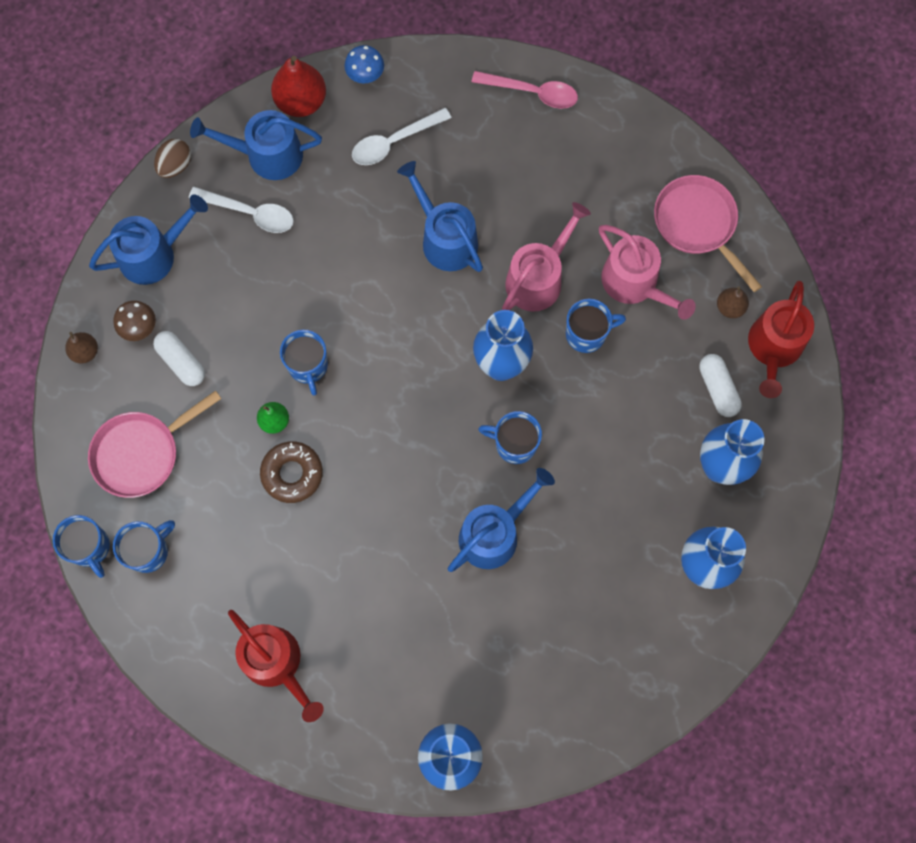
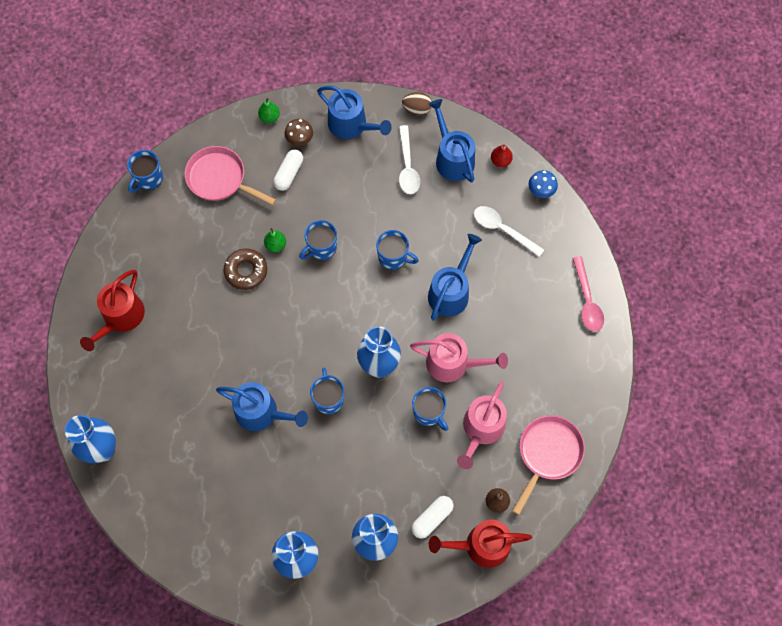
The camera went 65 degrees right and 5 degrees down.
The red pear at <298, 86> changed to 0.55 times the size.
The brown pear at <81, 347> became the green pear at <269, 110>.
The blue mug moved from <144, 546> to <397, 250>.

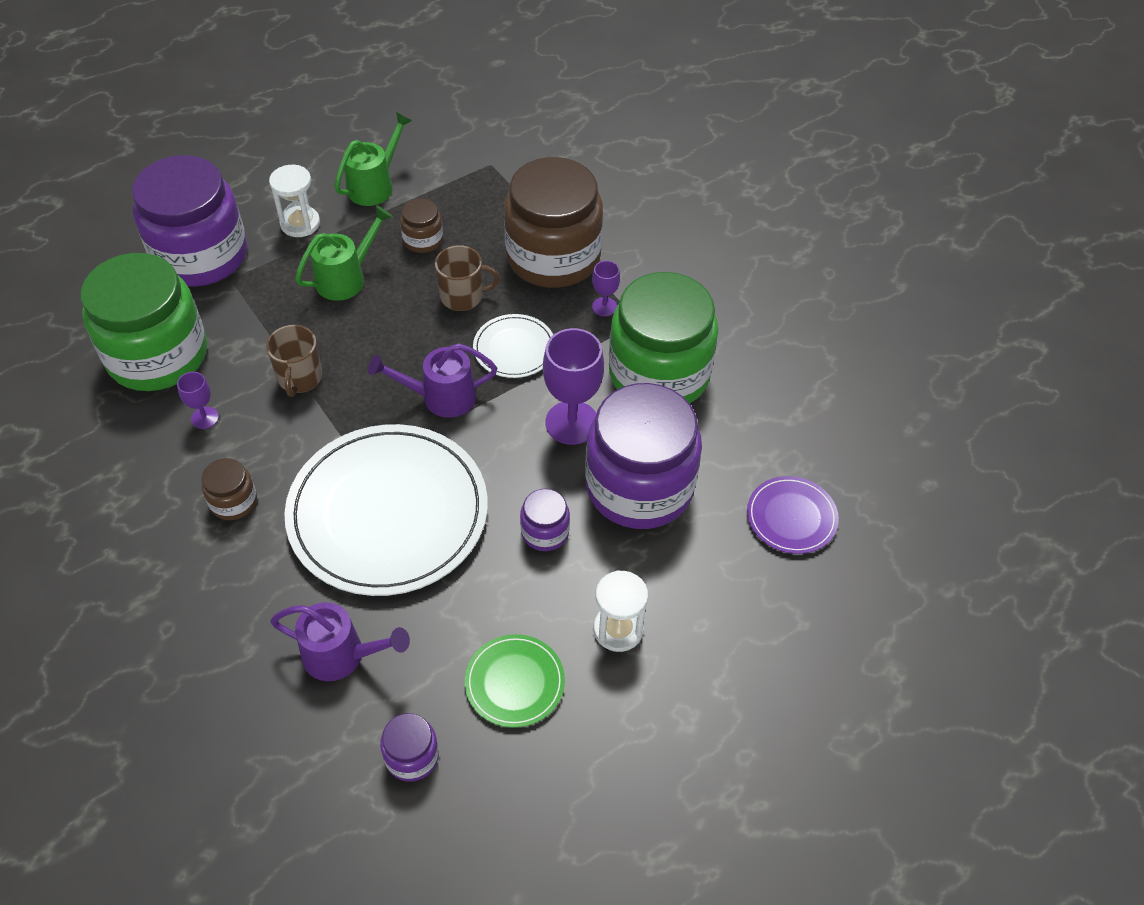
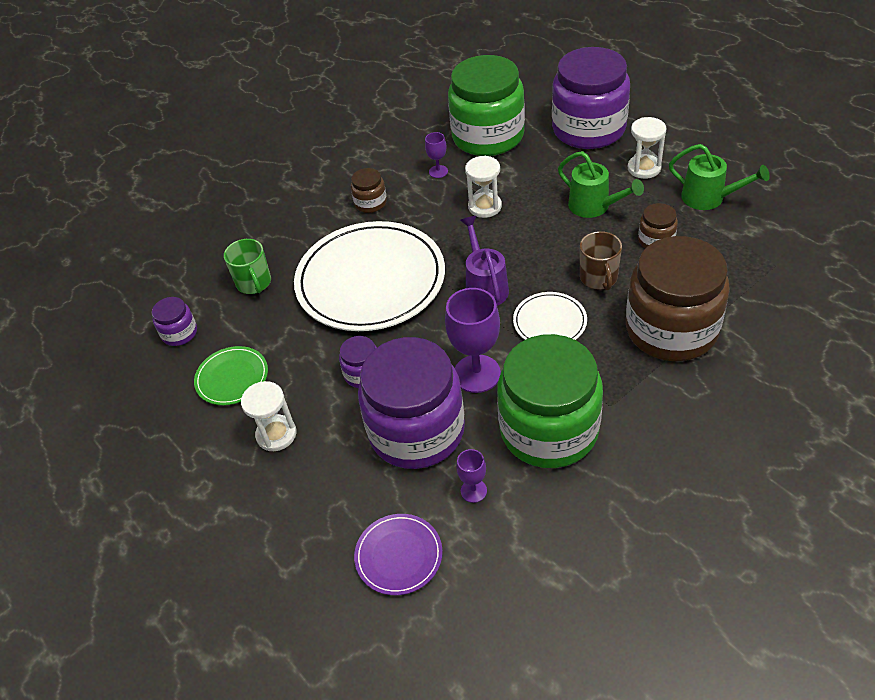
The camera went 90 degrees right and 5 degrees down.
The purple goblet moved from <606, 288> to <471, 476>.
The brown mug at <294, 361> was replaced by the white hourglass at <483, 187>.
The purple watering can at <340, 641> was replaced by the green mug at <247, 266>.

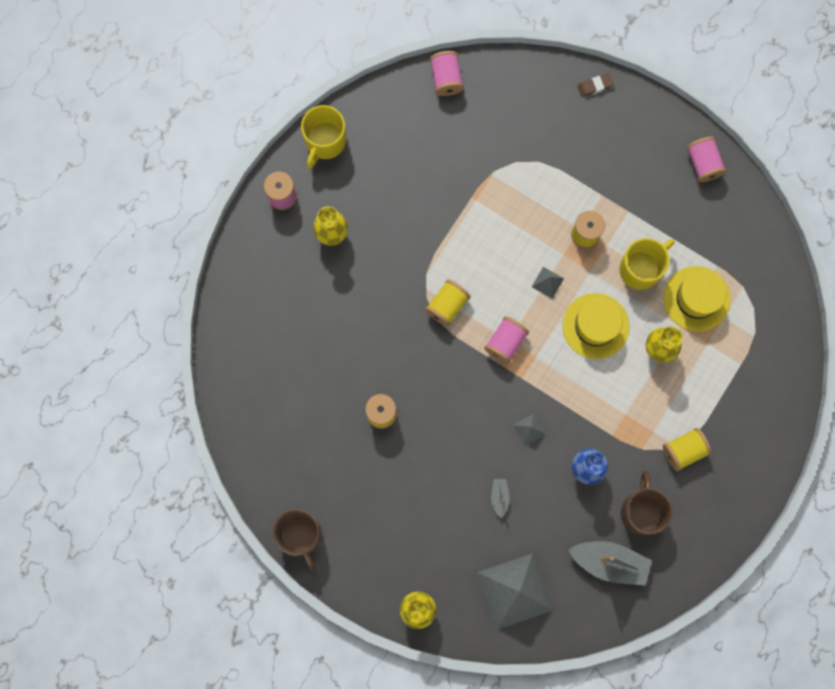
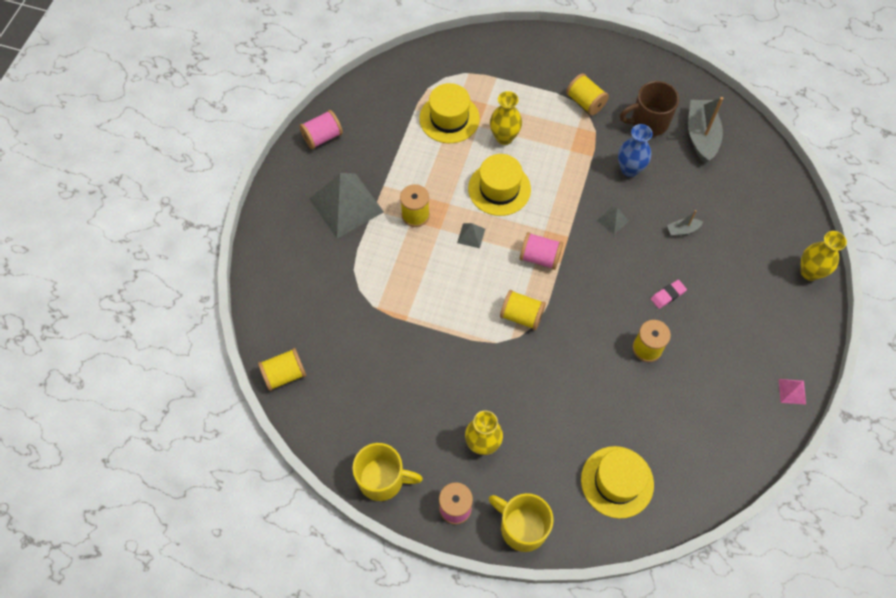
The camera went 105 degrees left and 15 degrees down.
The pink spool at <447, 73> became the yellow spool at <282, 369>.
The brown eraser at <595, 85> disappeared.
The yellow mug moved from <647, 264> to <521, 522>.
The brown mug at <297, 540> was replaced by the pink pyramid at <792, 392>.
The grey pyramid moved from <515, 591> to <347, 205>.
The pink eraser at <669, 294> appeared.
The yellow hat at <617, 482> appeared.

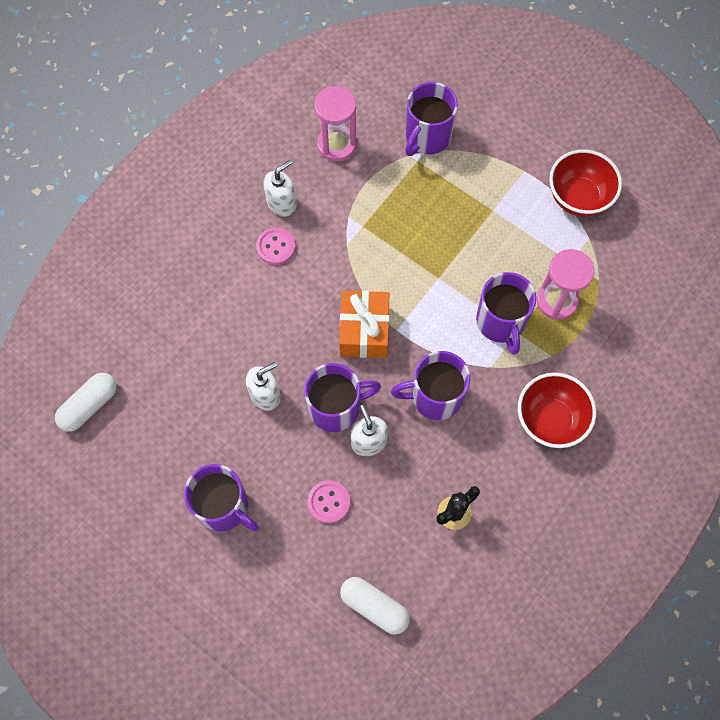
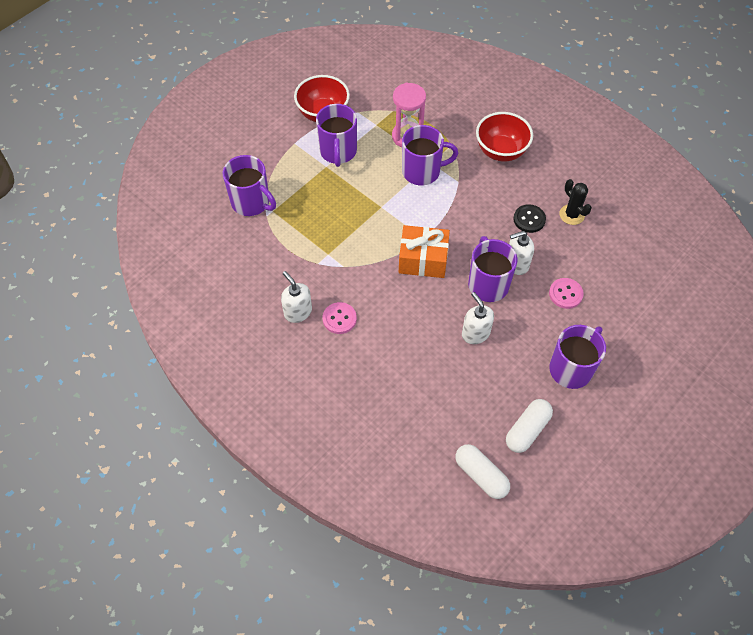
The camera went 85 degrees left and 10 degrees down.
The pink hourglass at <335, 124> disappeared.
The purple mug moved from <430, 385> to <336, 135>.
The white capsule moved from <375, 606> to <529, 426>.
The black button at <529, 218> appeared.

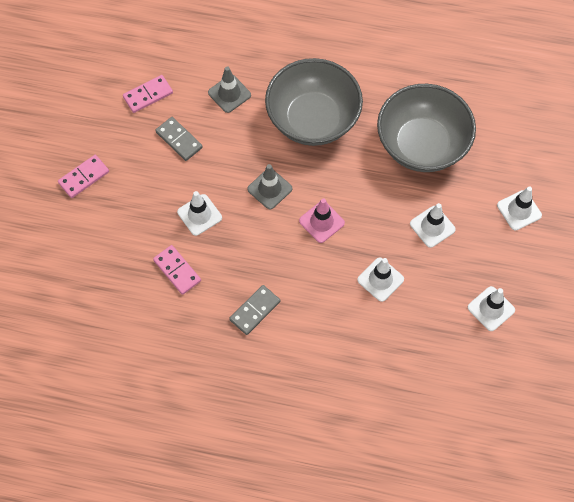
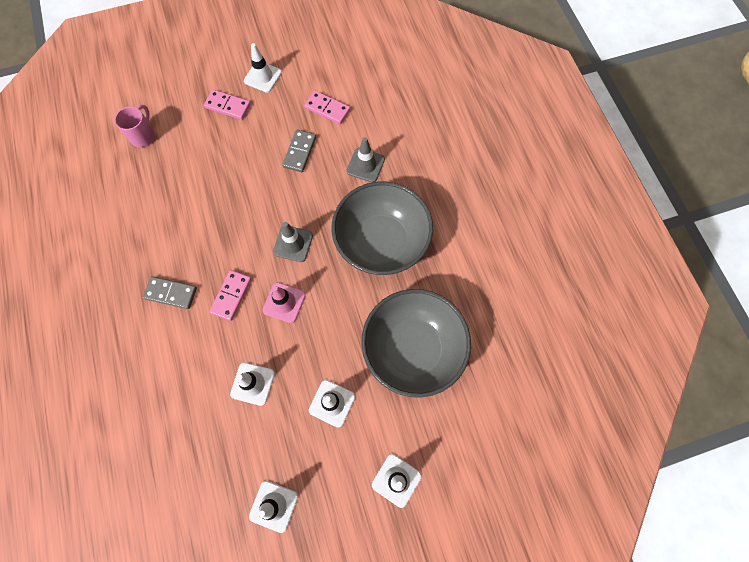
The camera went 60 degrees right and 5 degrees up.
The white traffic cone moved from <199, 213> to <263, 68>.
The pink domino moved from <177, 270> to <230, 295>.
The pink mug at <134, 126> appeared.

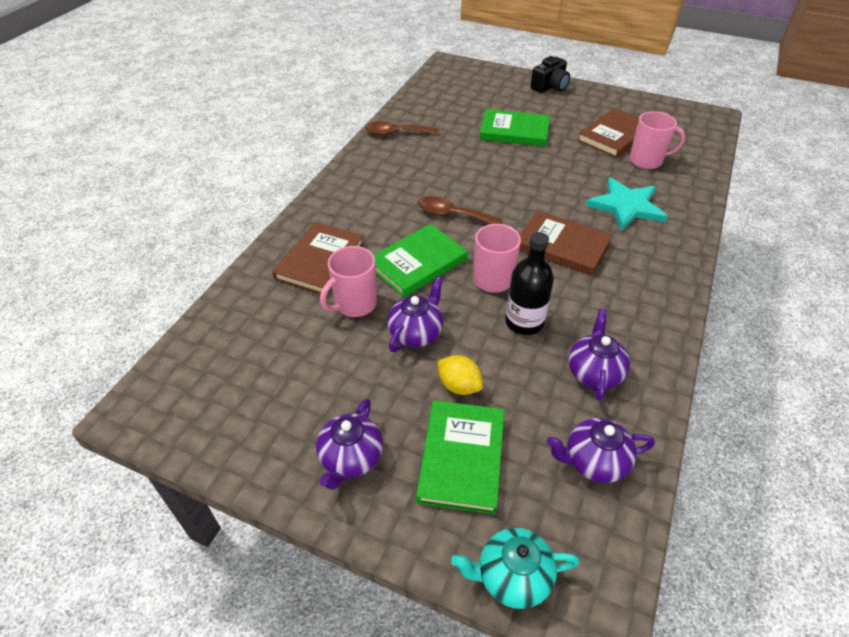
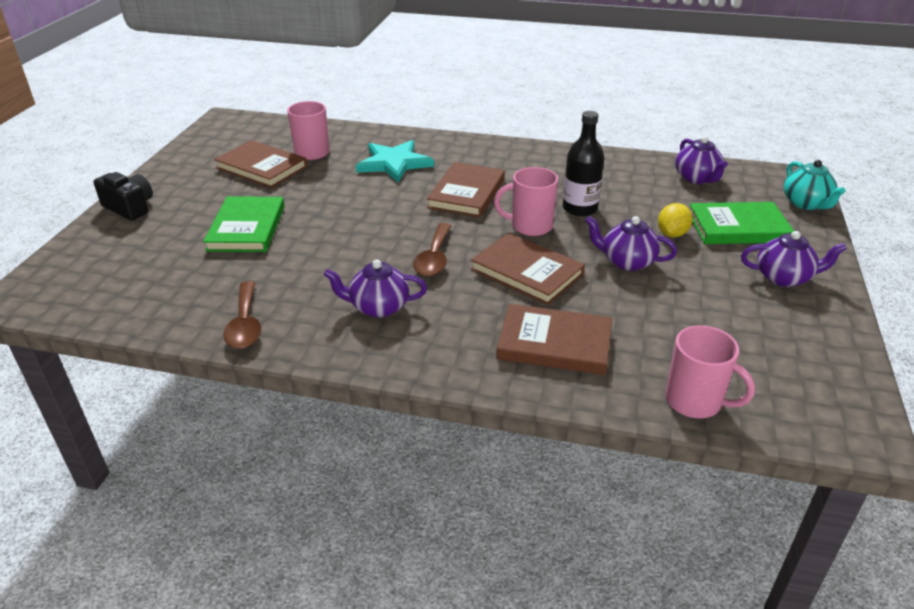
The camera went 100 degrees left and 10 degrees down.
The green book at <421, 260> became the brown book at <528, 269>.
The pink mug moved from <348, 281> to <710, 371>.
The purple teapot moved from <599, 355> to <375, 289>.

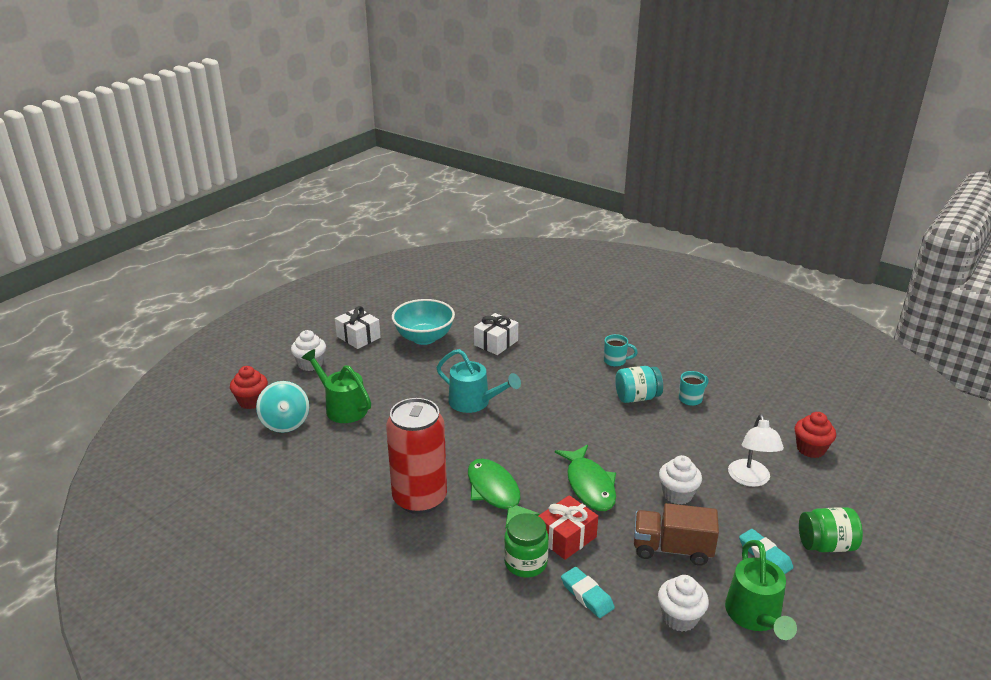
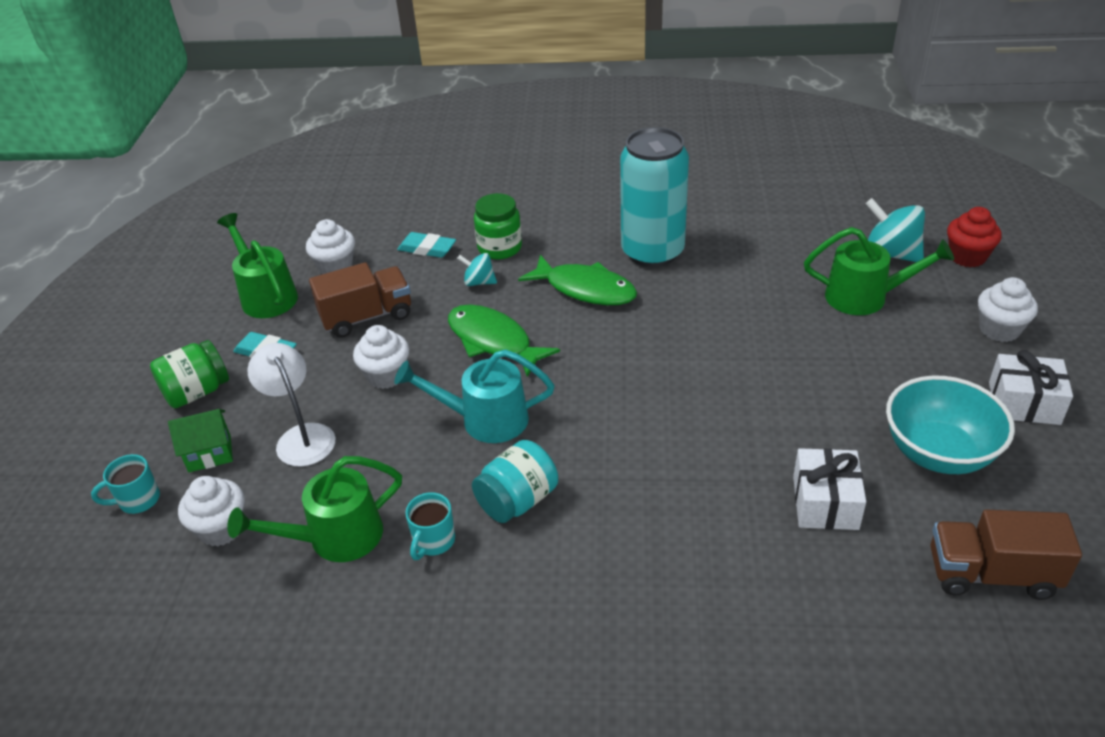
The camera went 150 degrees right and 10 degrees up.
The turquoise mug moved from <621, 350> to <125, 484>.
The turquoise watering can moved from <478, 381> to <474, 396>.
The red can at <416, 456> became the turquoise can at <654, 197>.
The red cupcake at <815, 435> became the white cupcake at <211, 511>.
The red gift at <568, 527> was replaced by the turquoise spinning top at <477, 269>.
The green house at <200, 440> appeared.
The green watering can at <314, 509> appeared.
The brown truck at <1006, 555> appeared.

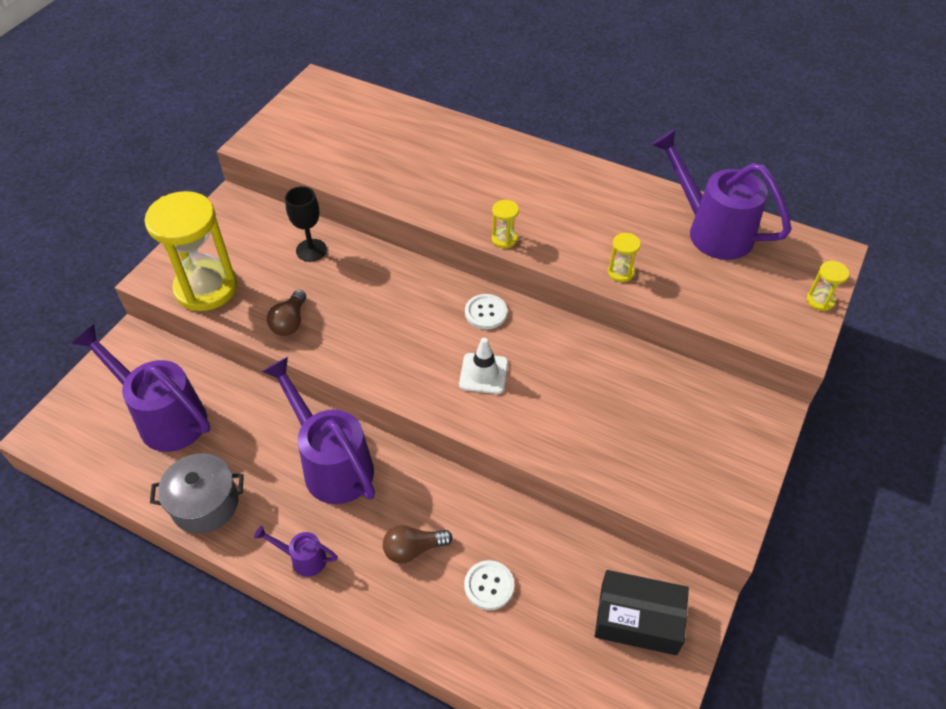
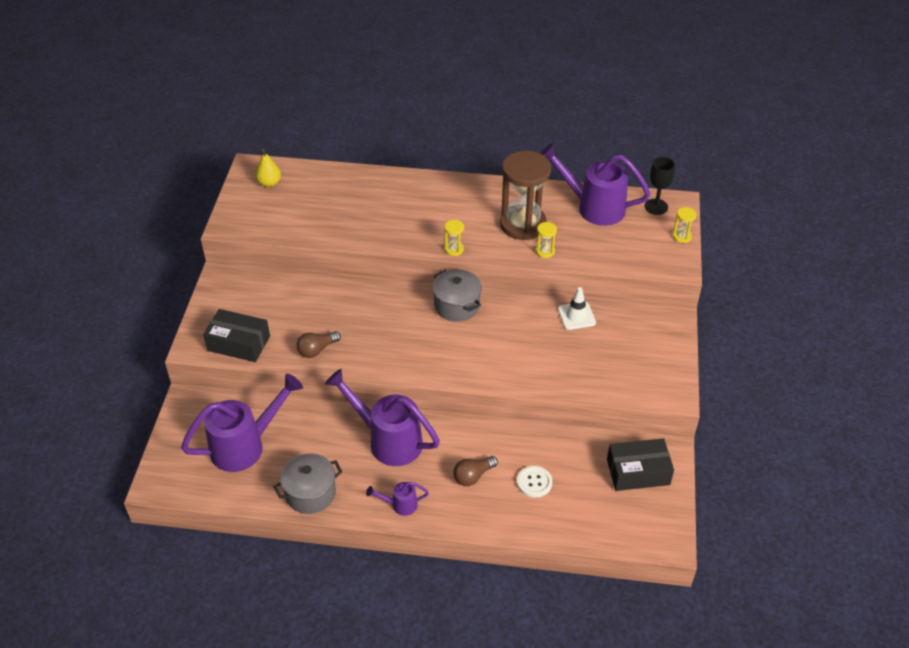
The camera went 20 degrees left and 5 degrees down.
The black goblet moved from <306, 224> to <660, 186>.
The yellow hourglass at <191, 251> was replaced by the black box at <236, 335>.
The brown light bulb at <286, 313> turned 60 degrees clockwise.
The white button at <486, 311> was replaced by the grey pot at <457, 295>.
The purple watering can at <140, 388> turned 135 degrees clockwise.
The white traffic cone moved from <483, 366> to <577, 308>.
The yellow pear at <268, 167> appeared.
The brown hourglass at <525, 195> appeared.

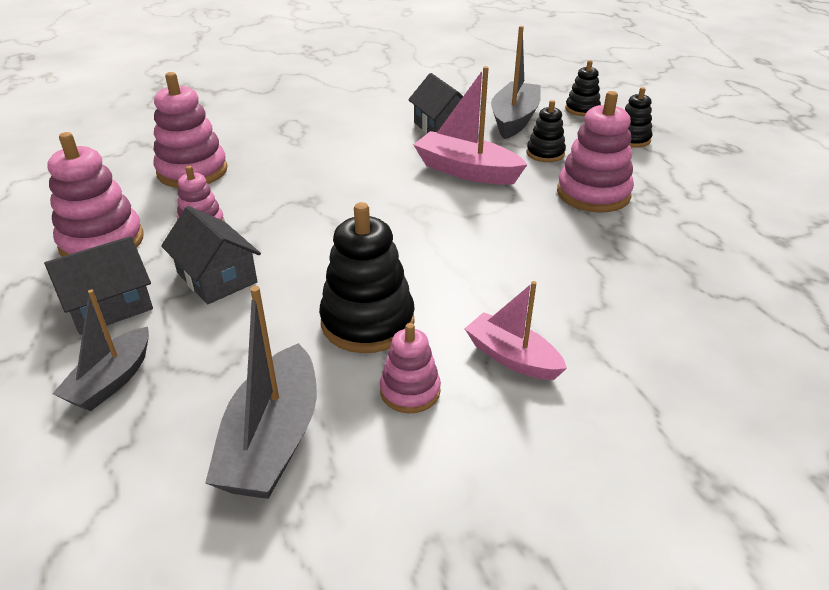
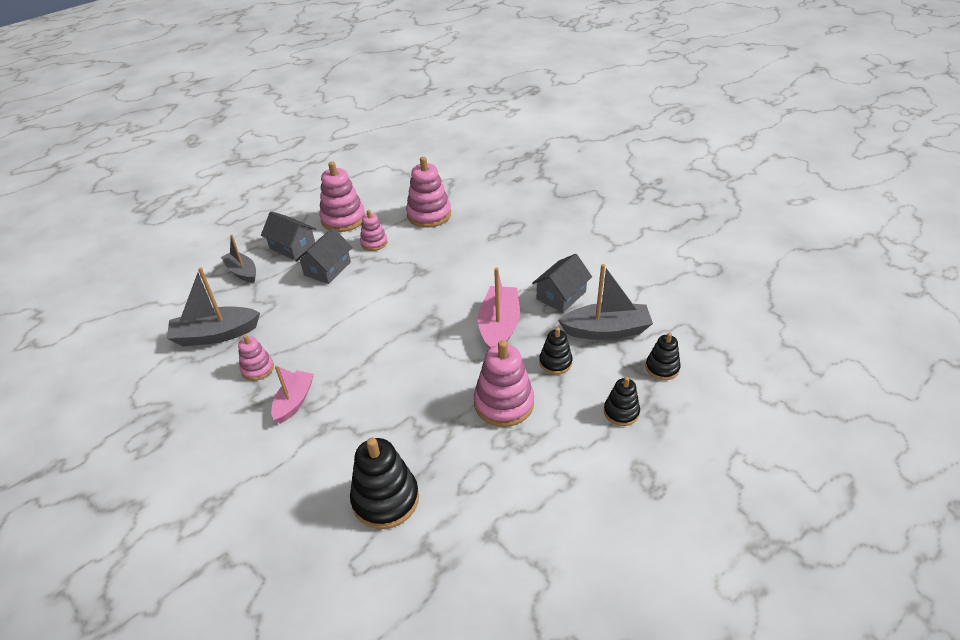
The camera went 70 degrees right and 5 degrees up.
The black stacking toy moved from <367, 277> to <384, 483>.
The grey boat at <100, 350> turned 45 degrees clockwise.

